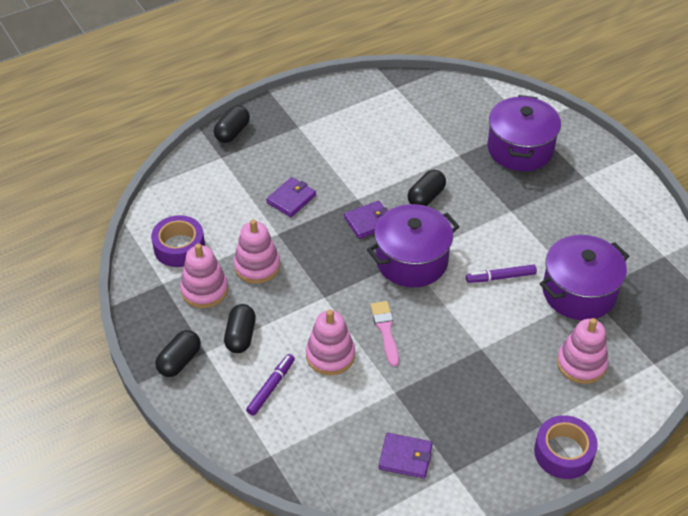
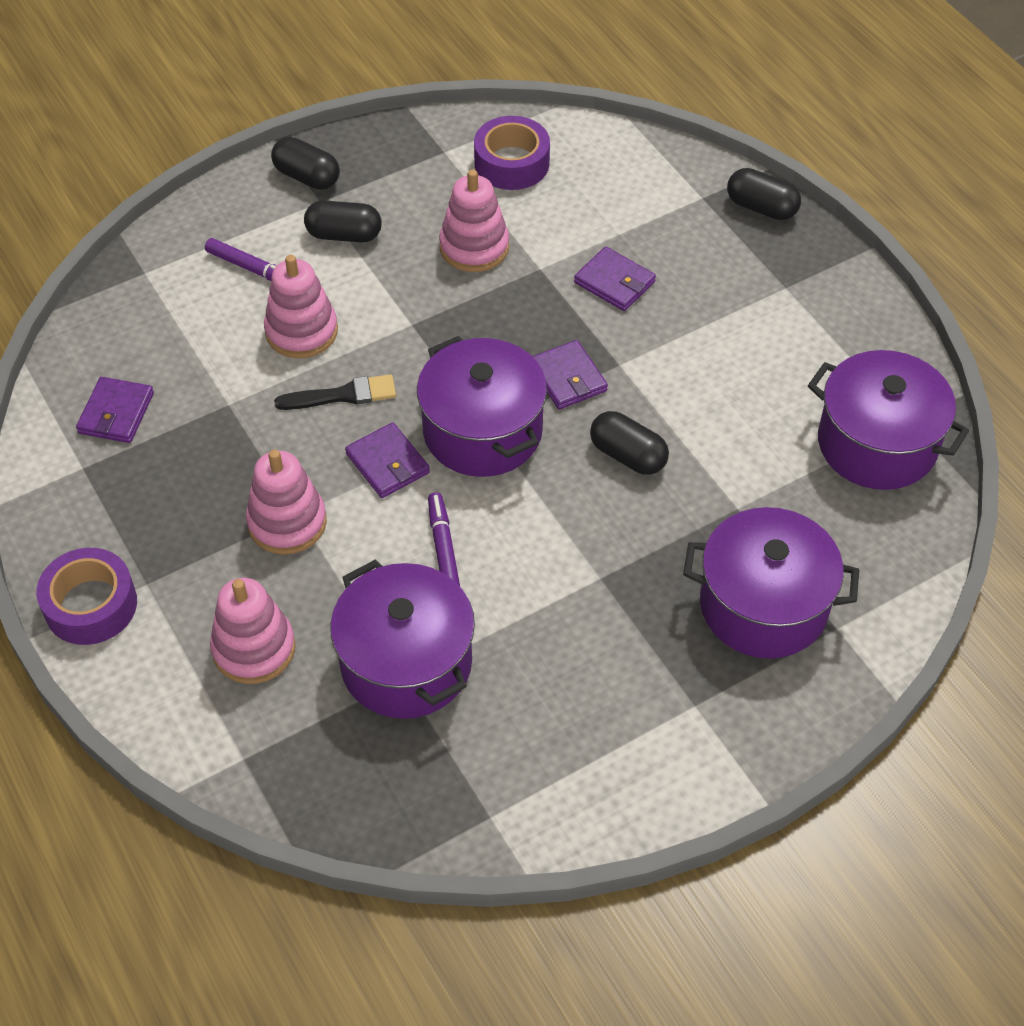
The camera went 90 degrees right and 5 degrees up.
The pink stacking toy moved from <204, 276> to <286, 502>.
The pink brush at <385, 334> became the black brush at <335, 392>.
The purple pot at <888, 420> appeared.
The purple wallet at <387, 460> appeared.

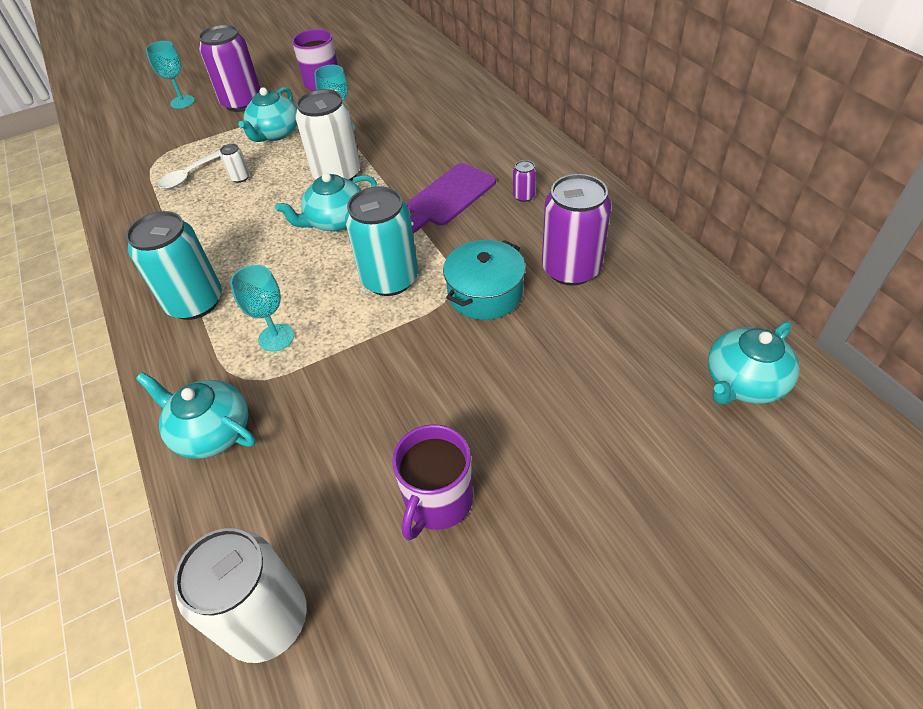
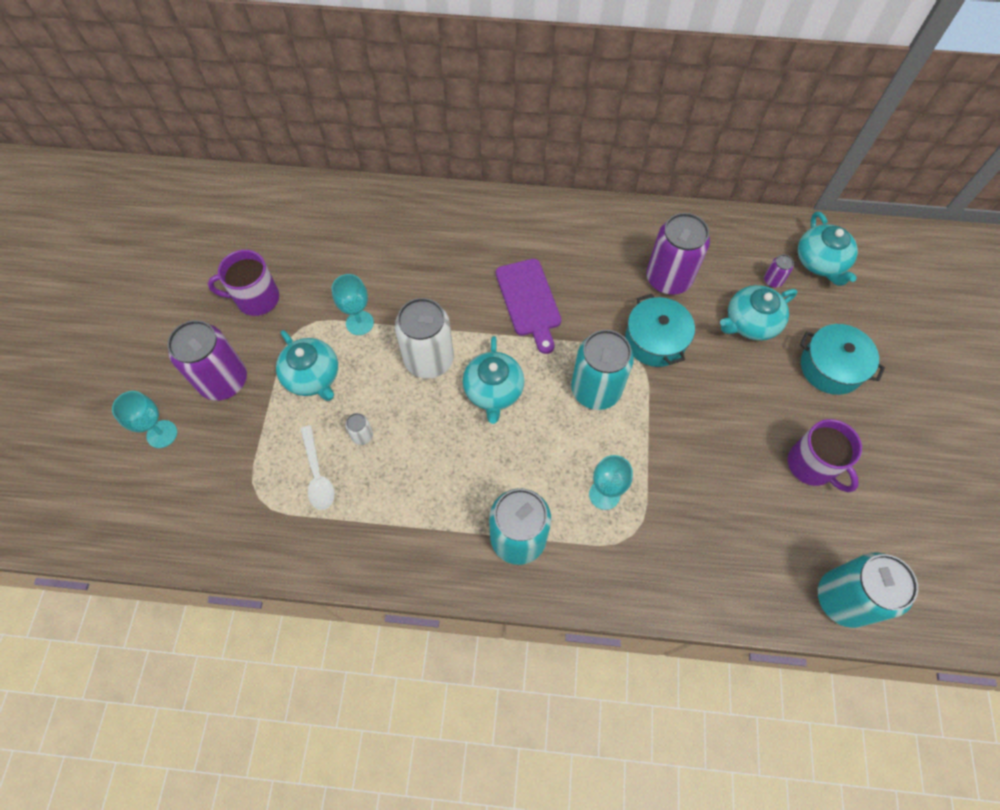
The camera went 60 degrees left and 15 degrees up.
The purple can moved from <524, 181> to <779, 271>.
The turquoise teapot moved from <196, 415> to <758, 313>.
The white can at <240, 595> became the turquoise can at <868, 590>.
The turquoise pot at <842, 359> appeared.

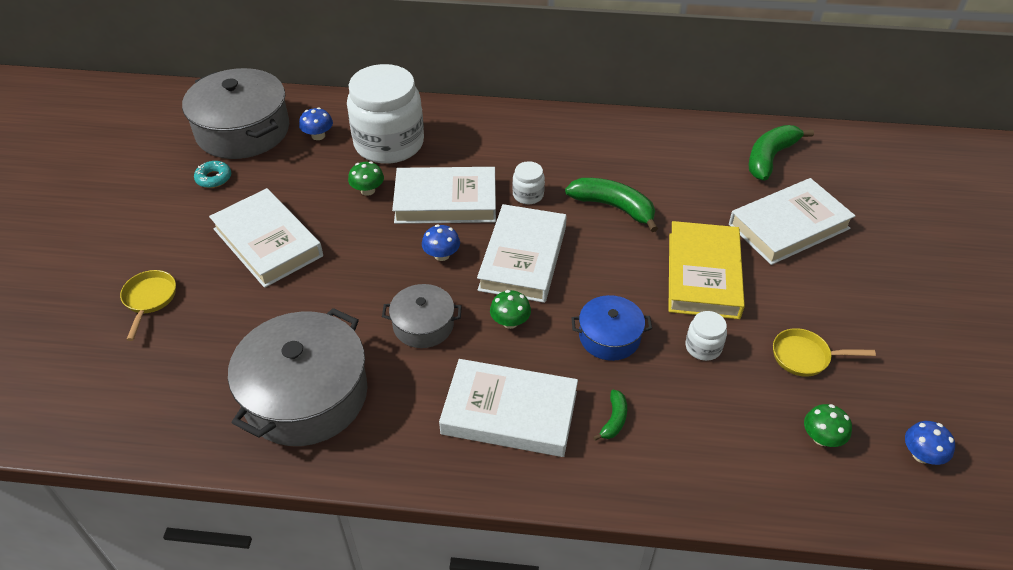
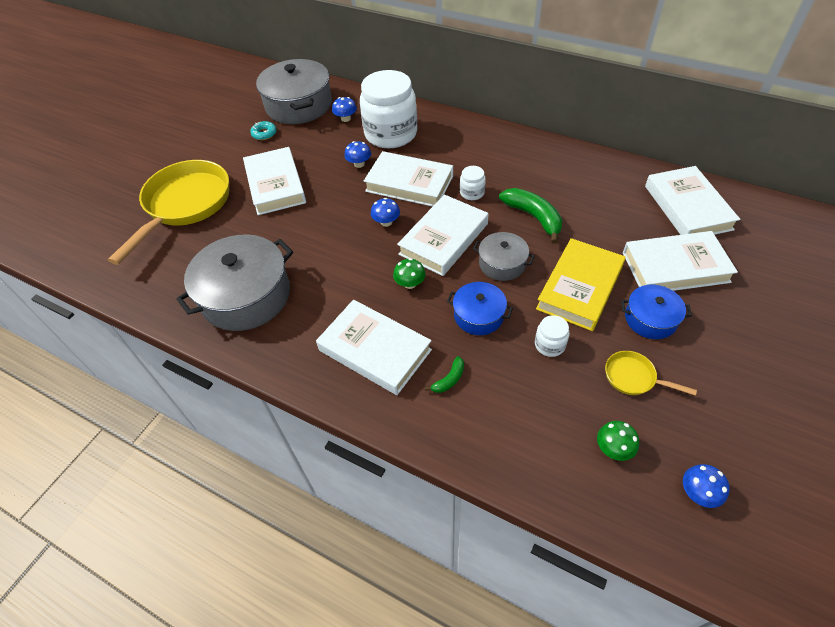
The camera went 25 degrees right and 5 degrees up.
The green banana at <781, 153> was replaced by the white book at <692, 200>.
The green mushroom at <366, 178> became the blue mushroom at <357, 154>.
The yellow pan at <148, 305> changed to 2.34 times the size.
The grey pot moved from <422, 316> to <504, 256>.
The blue pot at <656, 312> appeared.

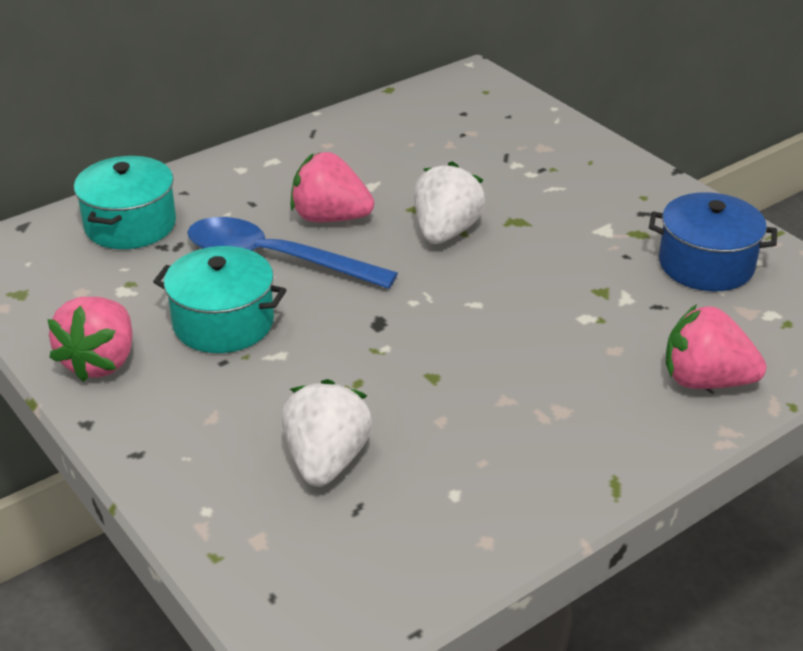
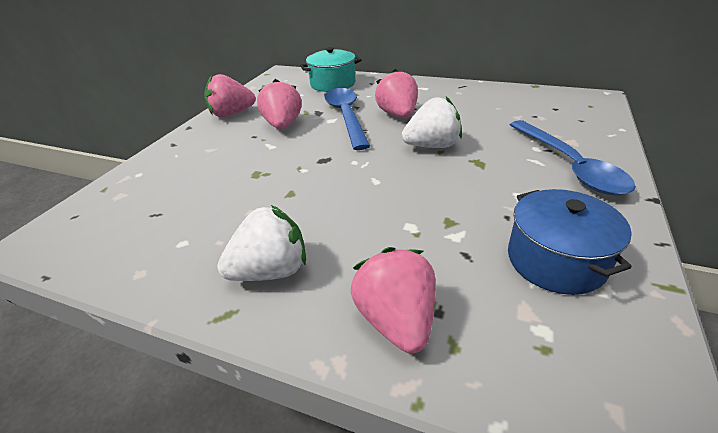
The camera went 60 degrees right and 0 degrees up.
The turquoise pot at <219, 299> was replaced by the pink strawberry at <279, 104>.
The white strawberry moved from <327, 433> to <261, 243>.
The blue spoon at <573, 157> appeared.

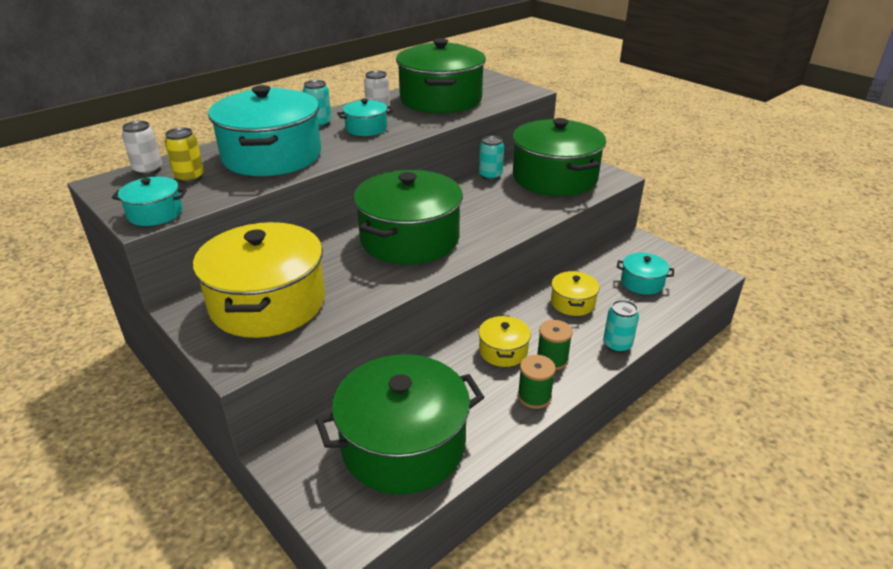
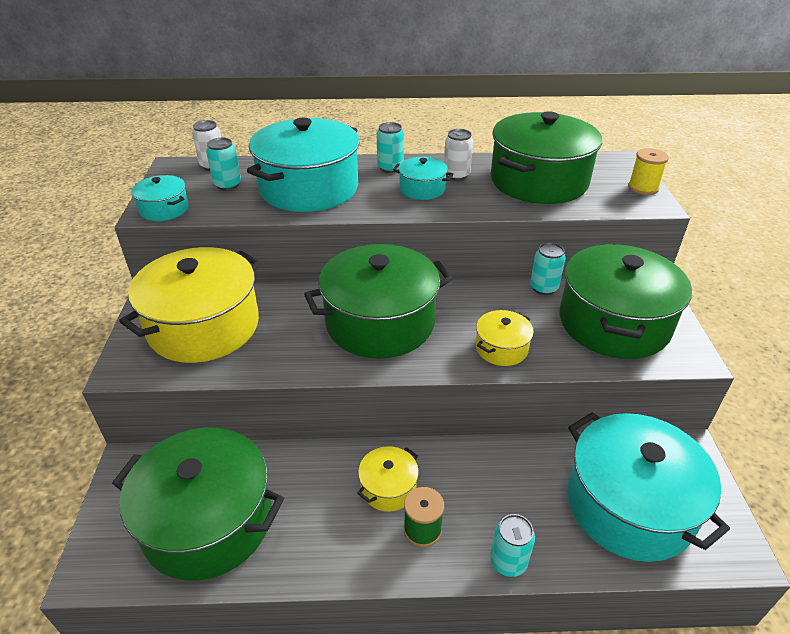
The camera went 40 degrees right and 5 degrees up.
The yellow can at <184, 155> became the turquoise can at <223, 164>.
The turquoise pot at <645, 274> changed to 2.17 times the size.
The yellow pot moved from <575, 293> to <505, 338>.
The green spool at <536, 382> disappeared.
The yellow spool at <648, 171> appeared.

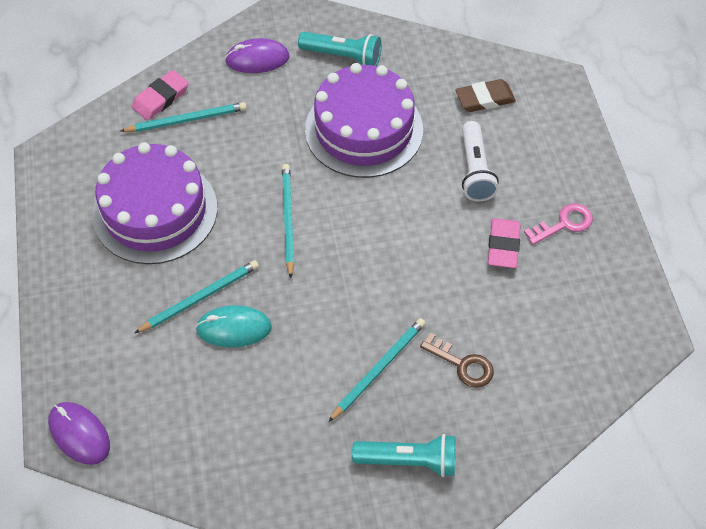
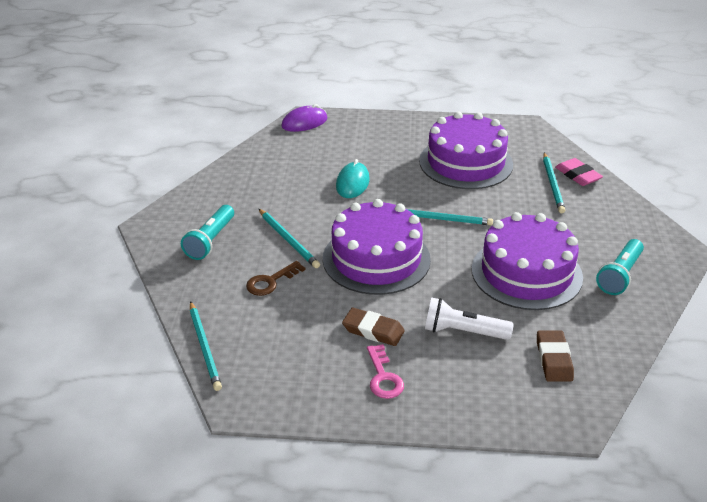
The camera went 105 degrees right and 20 degrees down.
The purple mouse at <257, 55> disappeared.
The pink eraser at <504, 243> became the brown eraser at <373, 327>.
The turquoise pencil moved from <197, 296> to <206, 346>.
The purple cake at <377, 247> appeared.

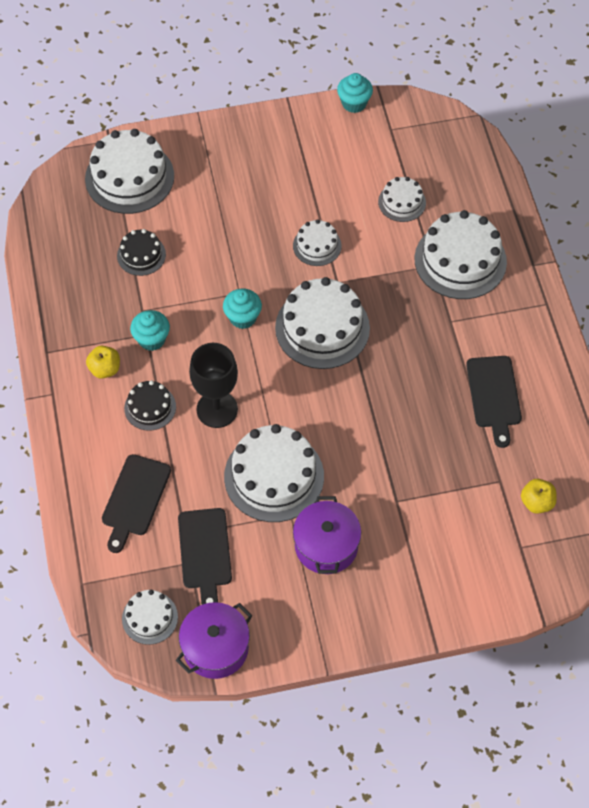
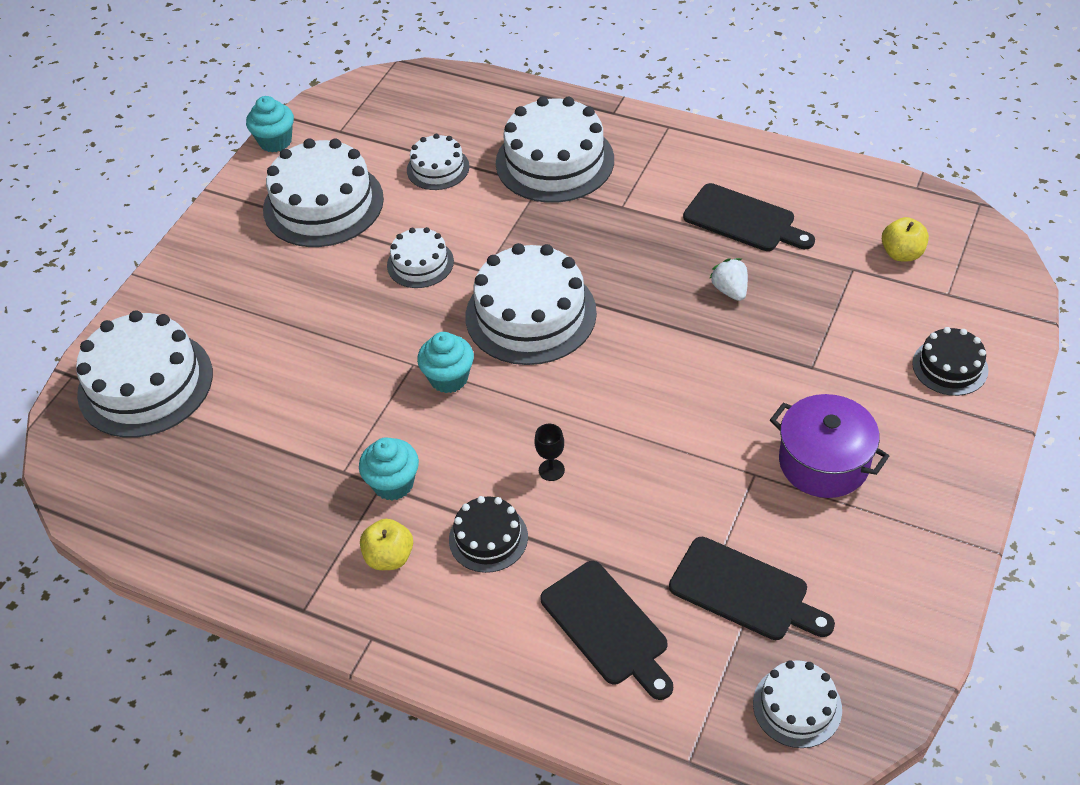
The camera went 50 degrees left and 10 degrees down.
The black cake moved from <141, 252> to <950, 361>.
The black goblet at <213, 385> changed to 0.43 times the size.
The white cake moved from <274, 473> to <323, 192>.
The purple pot at <214, 640> disappeared.
The white strawberry at <728, 279> appeared.

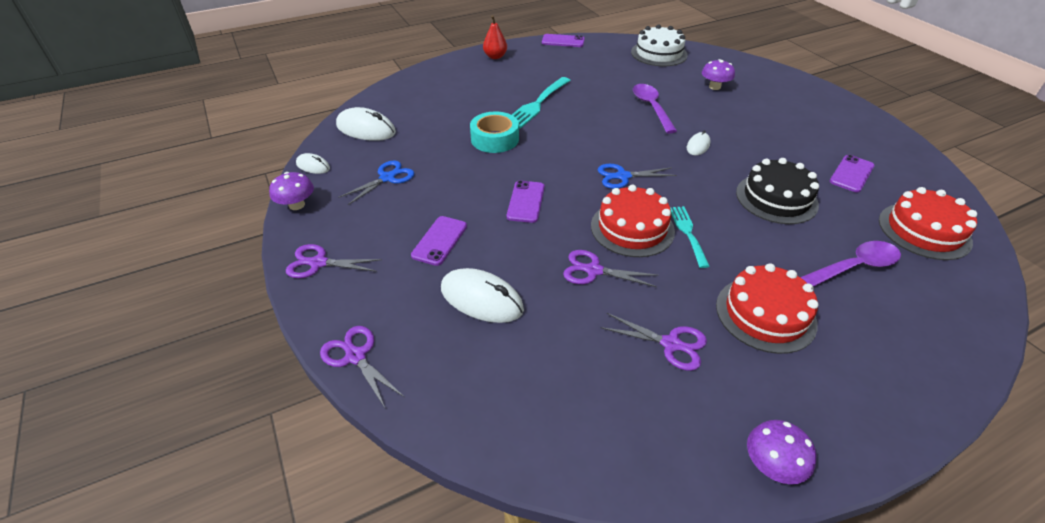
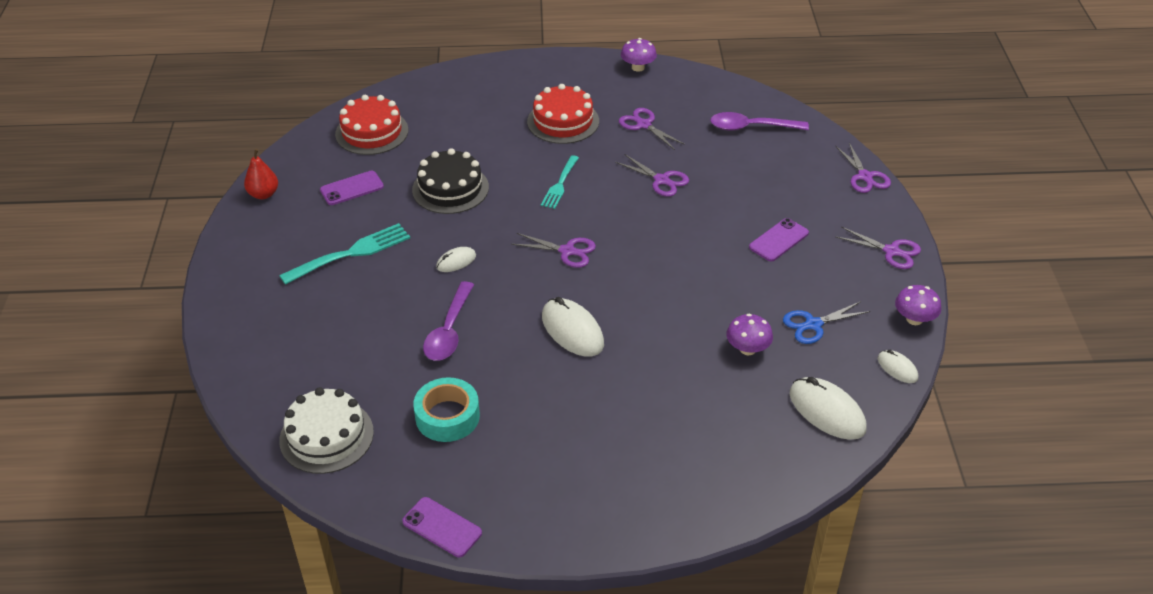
The camera went 155 degrees left and 0 degrees up.
The red pear moved from <495, 37> to <261, 174>.
The purple mushroom moved from <718, 74> to <749, 334>.
The turquoise fork moved from <541, 103> to <344, 254>.
The turquoise tape moved from <494, 132> to <446, 409>.
The blue scissors at <637, 176> became the purple scissors at <553, 250>.
The purple phone at <526, 201> disappeared.
The red cake at <633, 221> disappeared.
The purple spoon moved from <850, 264> to <759, 121>.
The white mouse moved from <482, 295> to <573, 327>.

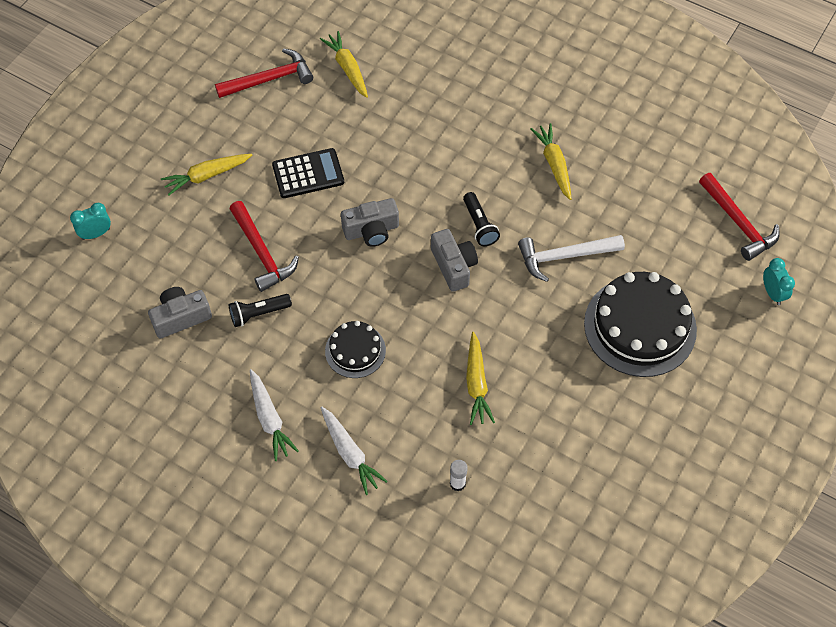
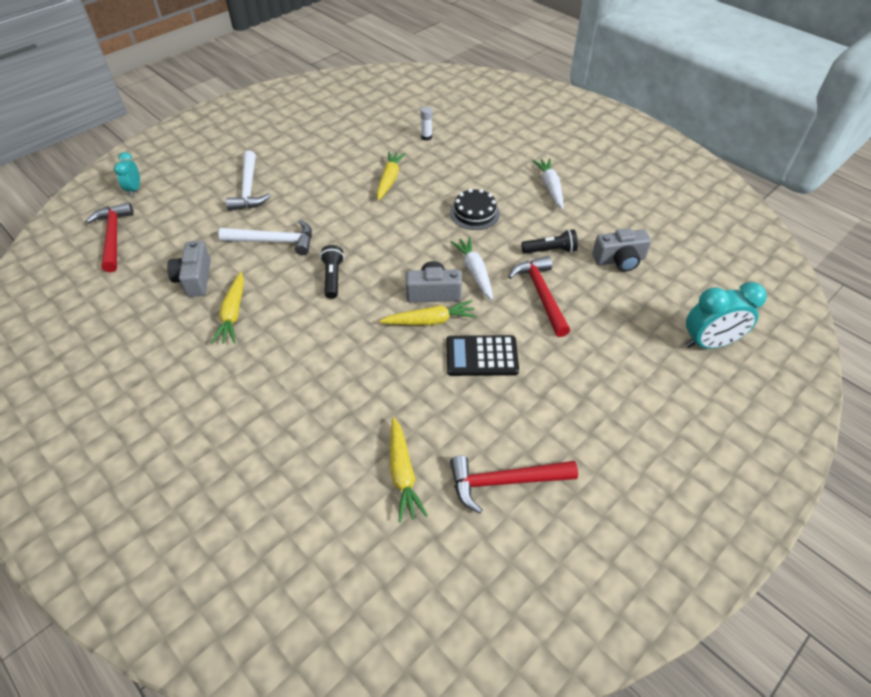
The camera went 165 degrees left and 10 degrees down.
The yellow carrot moved from <206, 175> to <428, 313>.
The turquoise clock at <90, 221> changed to 1.71 times the size.
The grey camera moved from <454, 260> to <189, 269>.
The black cake at <640, 324> was replaced by the white hammer at <248, 181>.
The white carrot moved from <354, 451> to <472, 268>.

